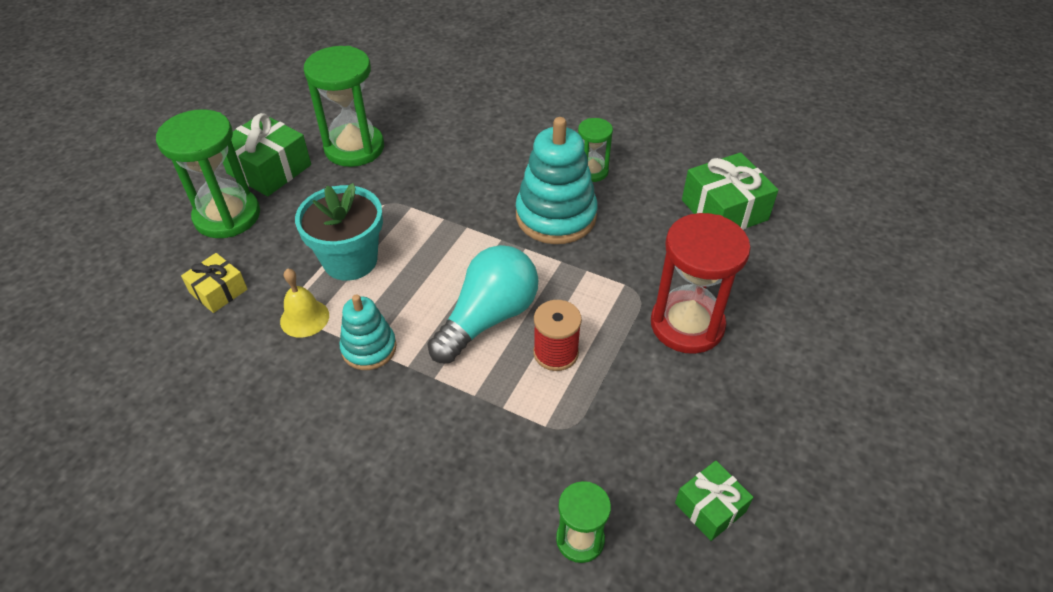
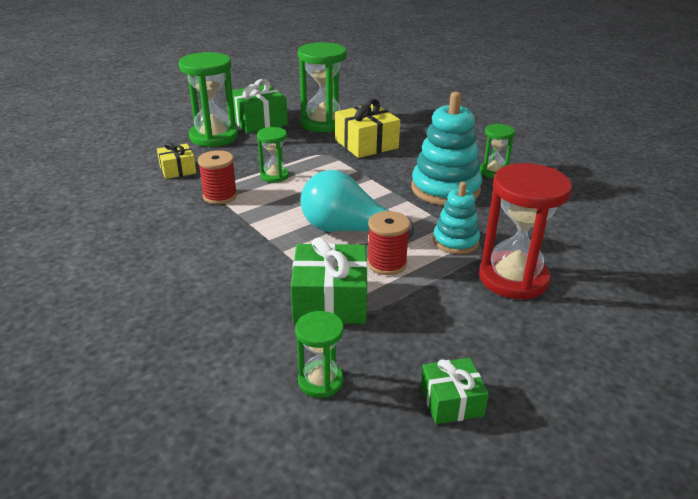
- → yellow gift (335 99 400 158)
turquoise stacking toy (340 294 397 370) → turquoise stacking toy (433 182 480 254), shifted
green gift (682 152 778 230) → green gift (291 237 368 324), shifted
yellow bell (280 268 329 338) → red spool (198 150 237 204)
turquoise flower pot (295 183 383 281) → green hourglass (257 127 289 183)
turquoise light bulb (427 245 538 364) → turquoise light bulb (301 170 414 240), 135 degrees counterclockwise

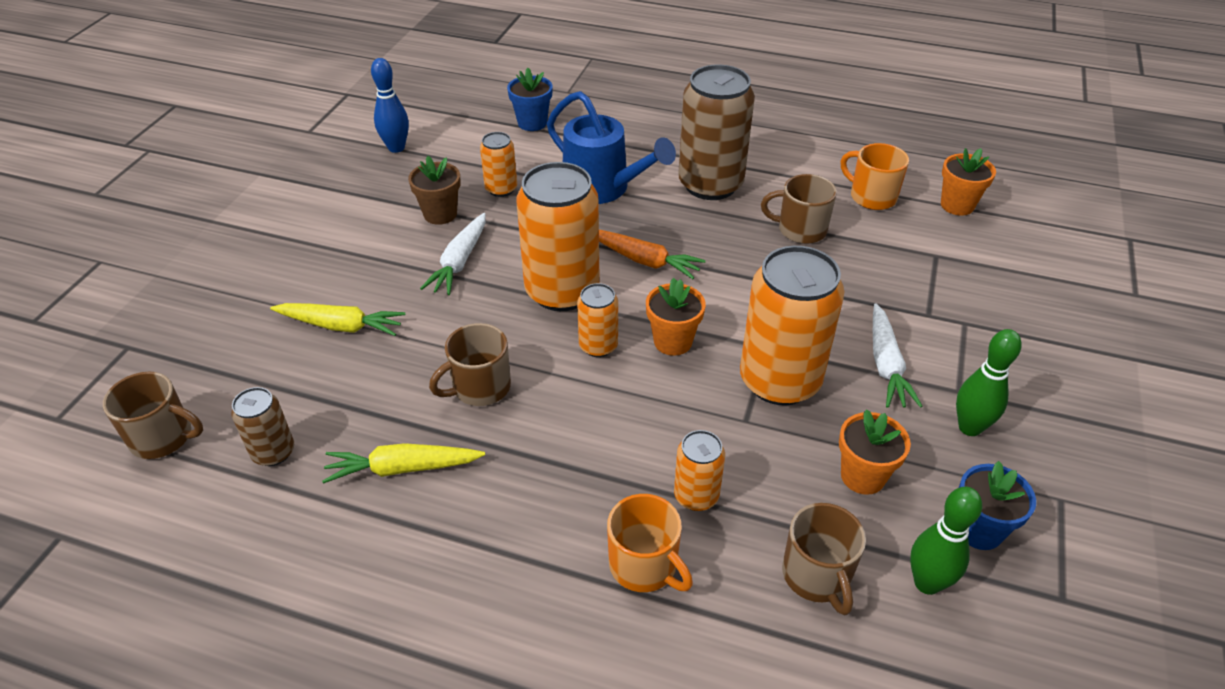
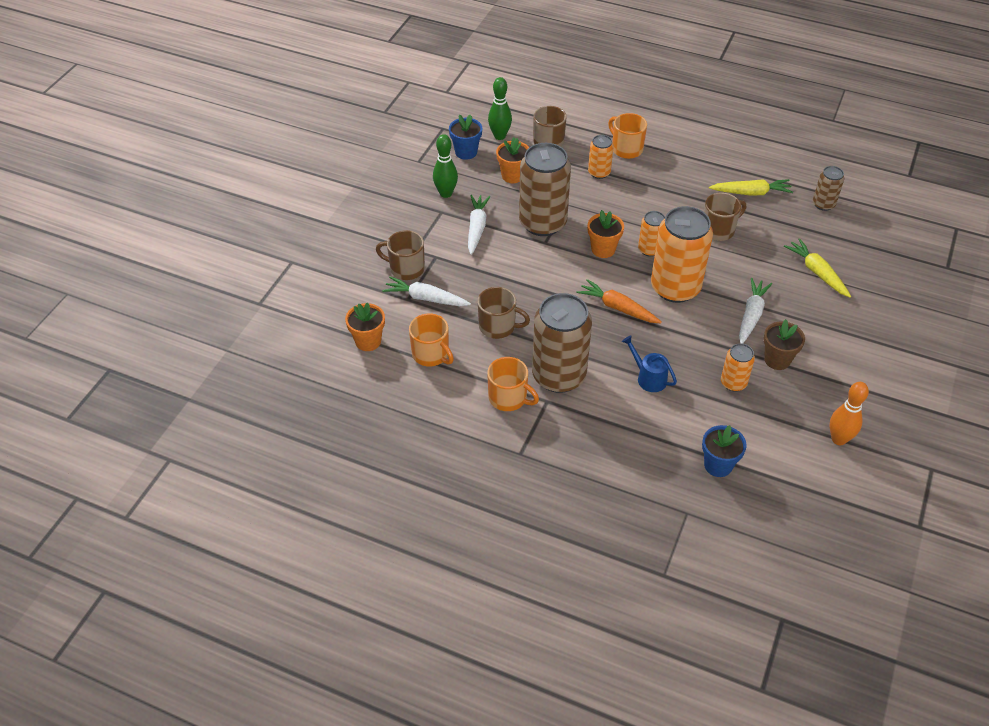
- → white carrot (382 276 471 306)
- → orange mug (487 357 539 411)
brown mug (103 372 203 459) → brown mug (376 230 425 280), shifted
blue bowling pin (371 58 409 153) → orange bowling pin (829 382 869 445)
orange can (740 246 844 405) → brown can (519 143 571 236)
yellow carrot (270 303 405 336) → yellow carrot (784 238 851 298), 45 degrees clockwise
blue watering can (547 91 676 204) → blue watering can (622 335 677 392), x0.54

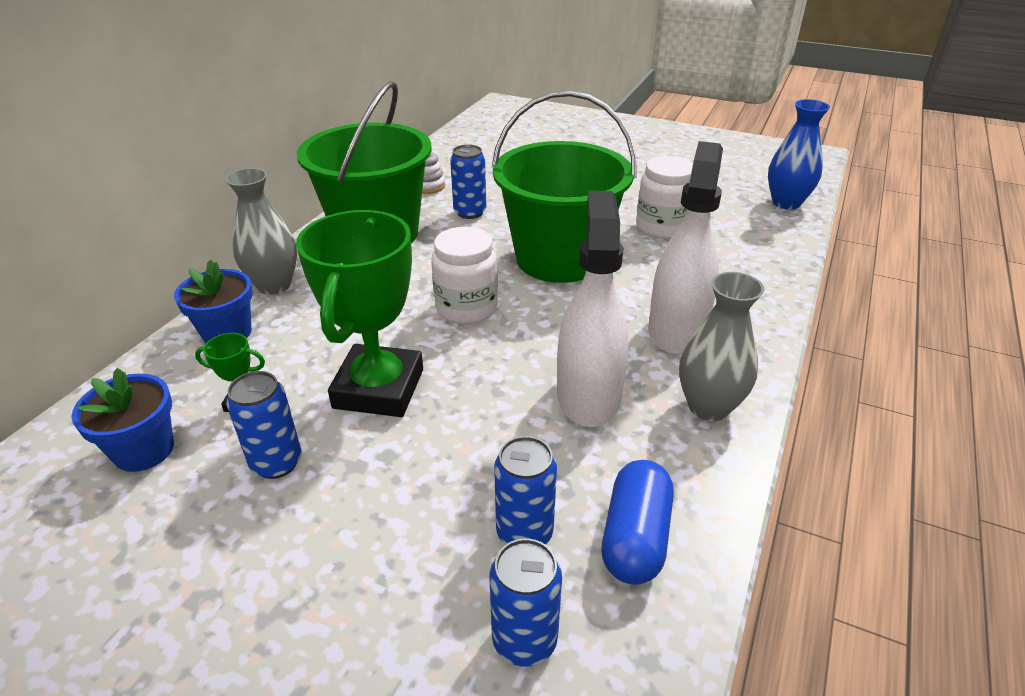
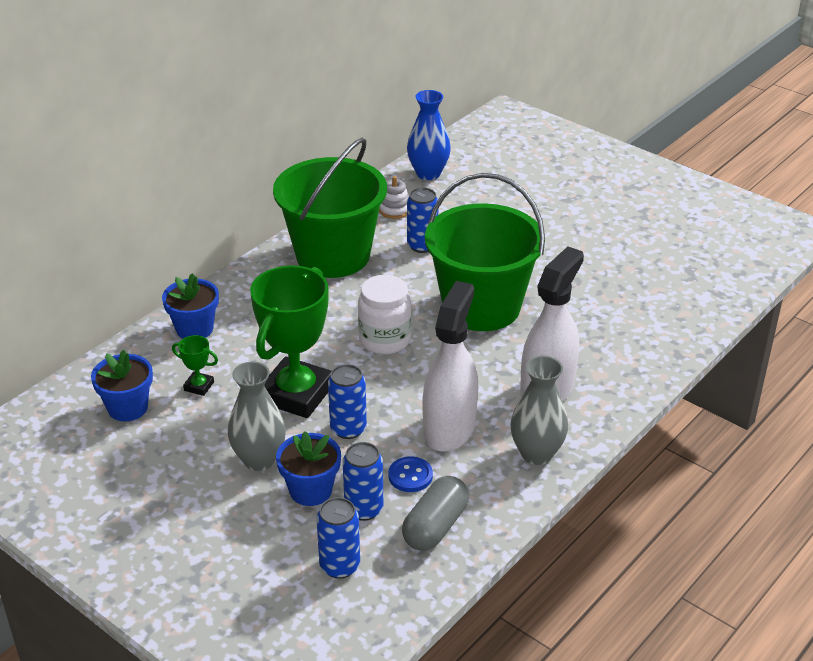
white jar (636 156 693 239) → -
- → blue flower pot (276 431 341 506)
- → blue button (389 457 433 492)
grey vase (225 168 297 295) → grey vase (228 361 286 471), shifted
blue can (226 371 302 479) → blue can (328 364 367 439), shifted
blue vase (768 99 830 210) → blue vase (407 90 451 180), shifted
blue capsule (602 460 674 585) → grey capsule (402 476 469 551)

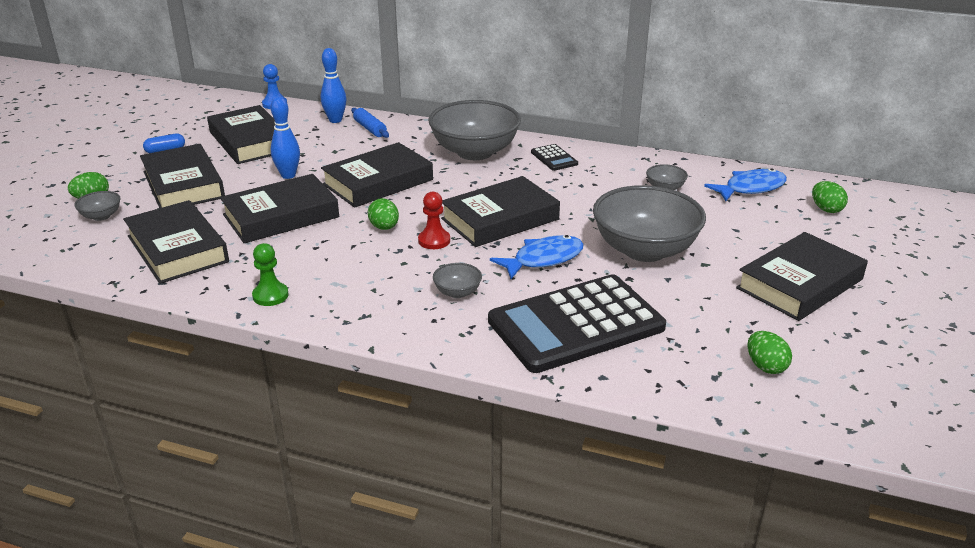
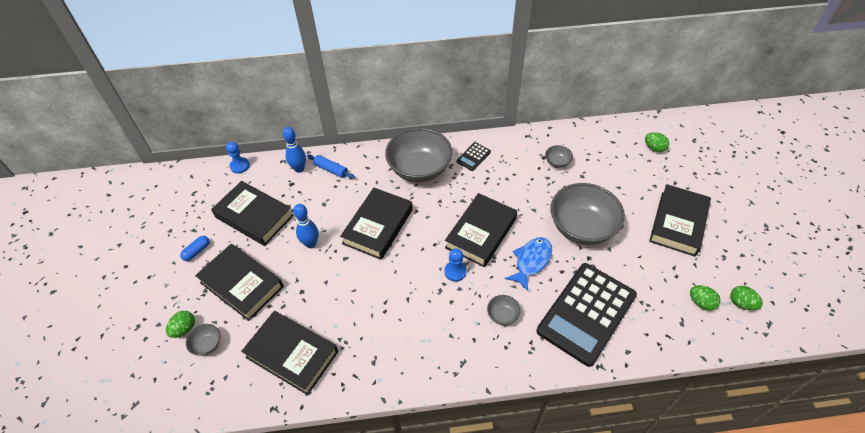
black book (220 174 339 243) → -
green pawn (252 243 289 306) → -
blue fish (704 168 787 201) → -
green egg (368 198 399 230) → green egg (730 286 763 310), shifted
red pawn (418 192 450 249) → blue pawn (444 248 467 282)
black calculator (531 144 578 171) → black calculator (456 142 491 171), 90 degrees clockwise

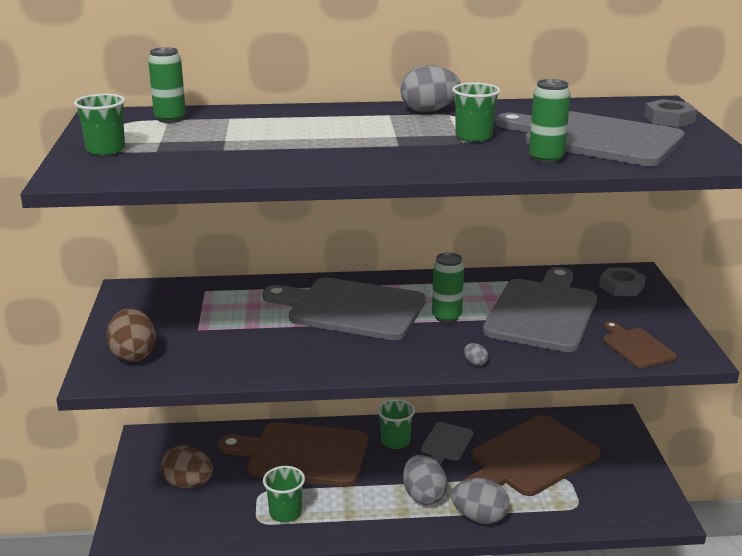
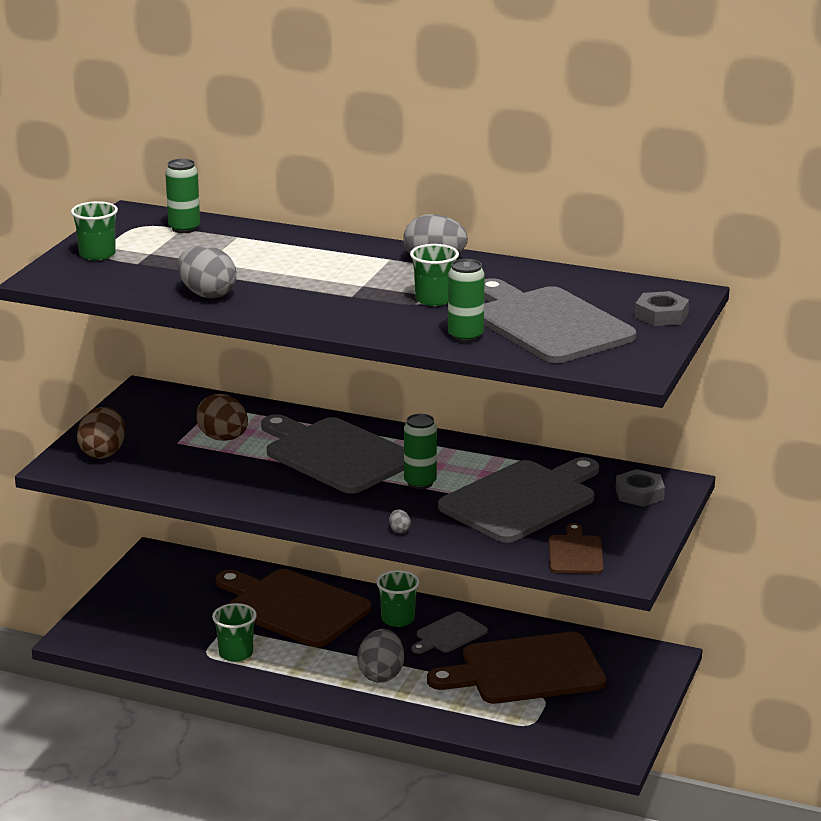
brown egg (161 445 213 488) → brown egg (196 394 248 441), shifted
grey egg (451 478 509 524) → grey egg (178 246 236 298), shifted

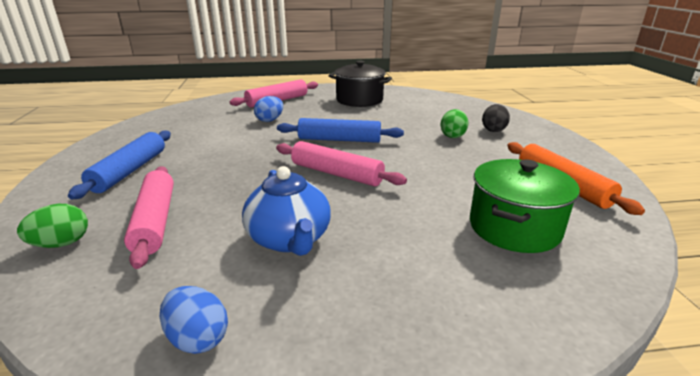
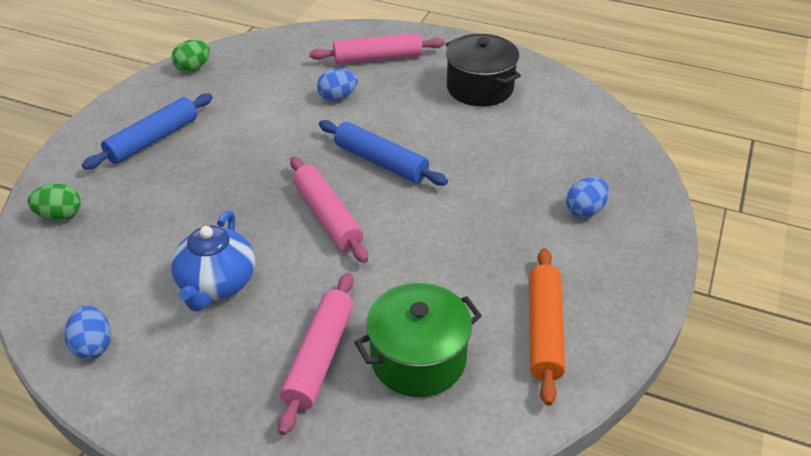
pink rolling pin (124 166 174 269) → pink rolling pin (278 273 354 435), shifted
green egg (440 109 469 138) → green egg (172 40 210 72), shifted
black egg (482 104 510 132) → blue egg (566 177 609 217)

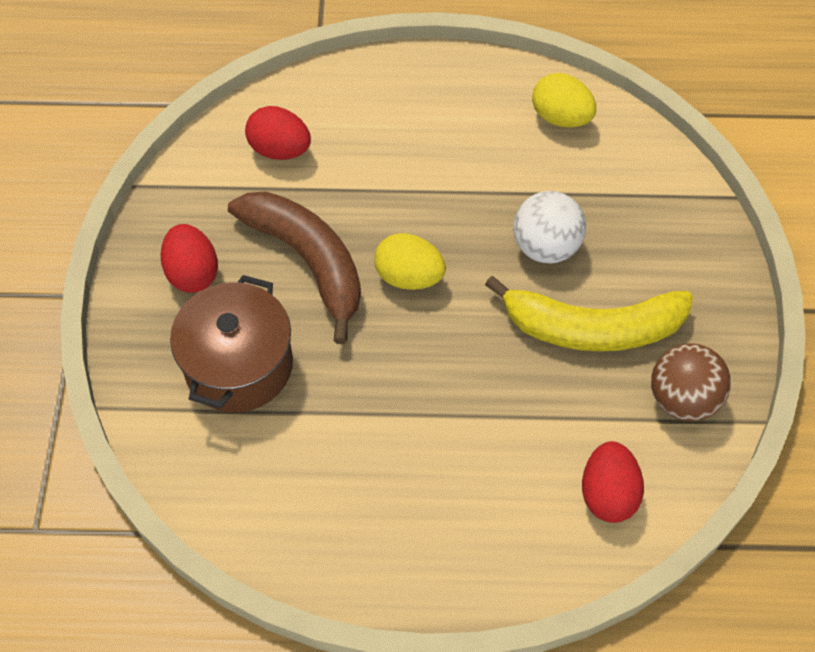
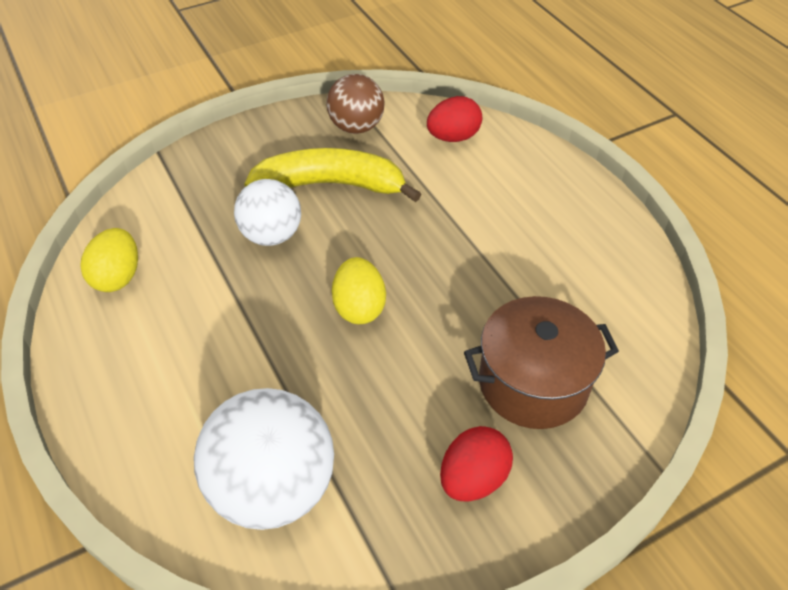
brown banana (228 192 361 344) → -
red egg (245 106 311 160) → white ball (194 388 334 530)
yellow banana (485 276 693 352) → yellow banana (244 148 421 202), 60 degrees counterclockwise

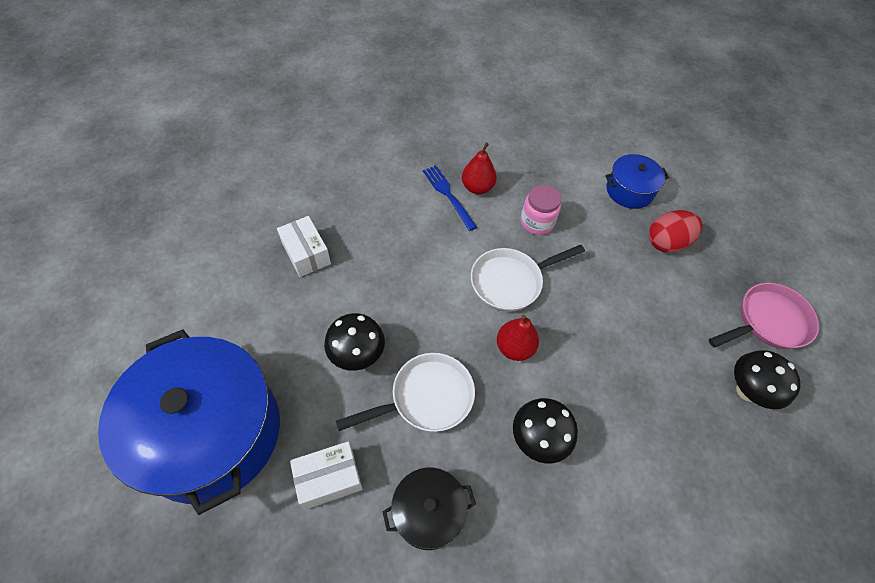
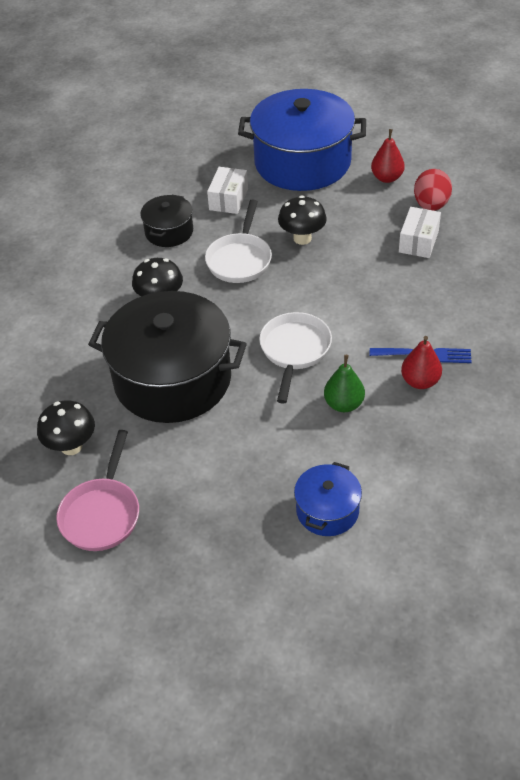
- → black pot (88 291 247 423)
red pear (497 314 539 361) → red pear (371 129 405 183), shifted
red egg (649 210 702 253) → red egg (414 169 452 211), shifted
pink jar (520 185 561 235) → green pear (324 355 365 412)
white box (277 216 331 277) → white box (399 207 441 258), 75 degrees counterclockwise

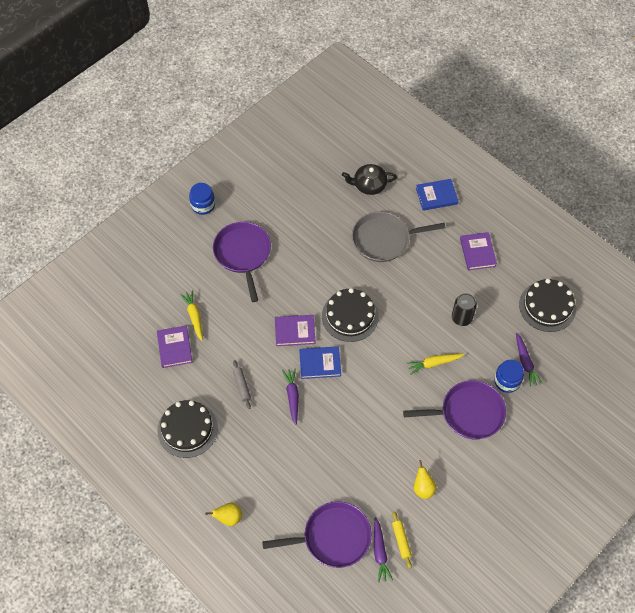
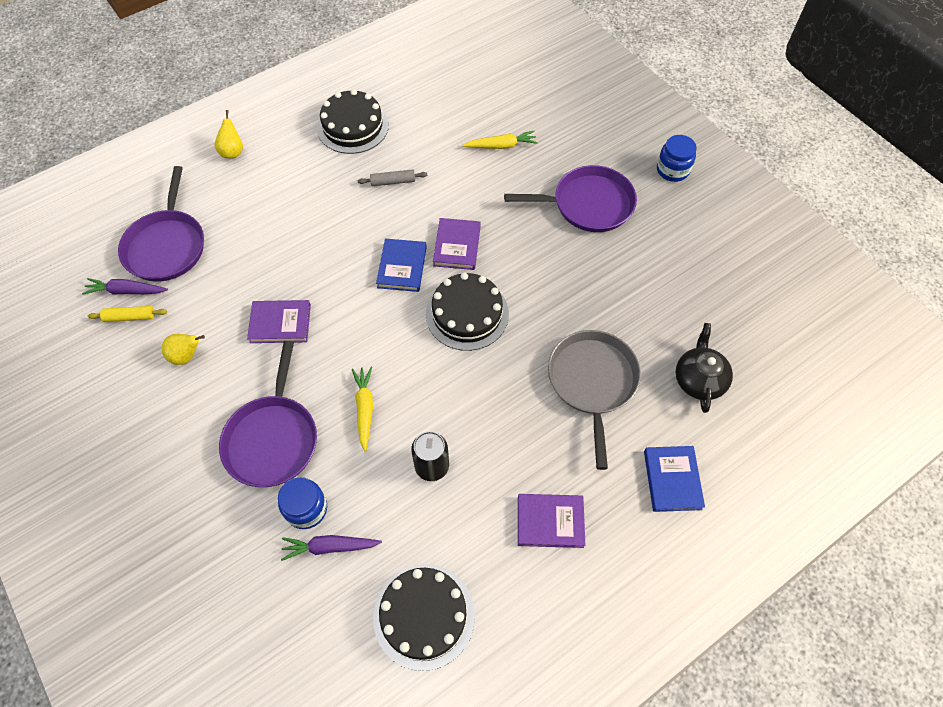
purple carrot (282 368 299 425) → -
purple book (157 326 193 368) → purple book (247 300 311 343), shifted

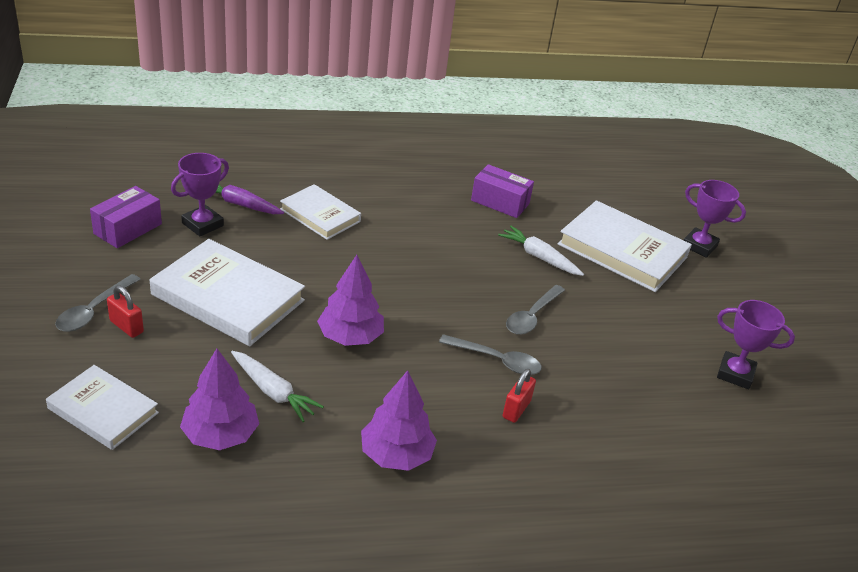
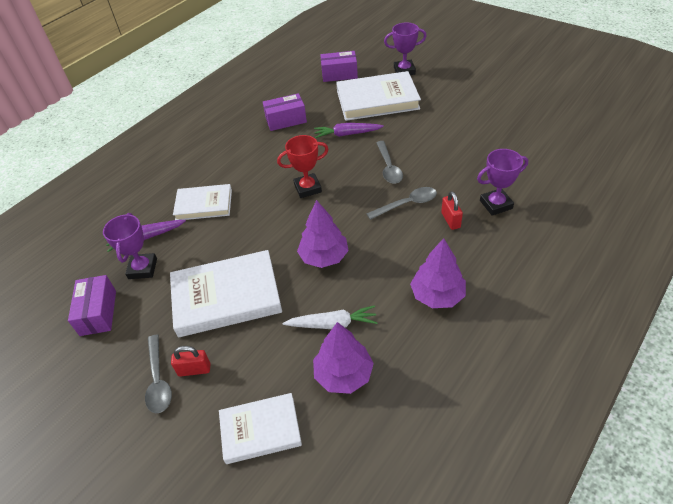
- → red trophy (277 135 329 198)
- → purple box (320 51 358 82)
purple trophy (717 300 795 389) → purple trophy (477 149 528 216), shifted
white carrot (498 226 584 276) → purple carrot (314 123 384 138)

